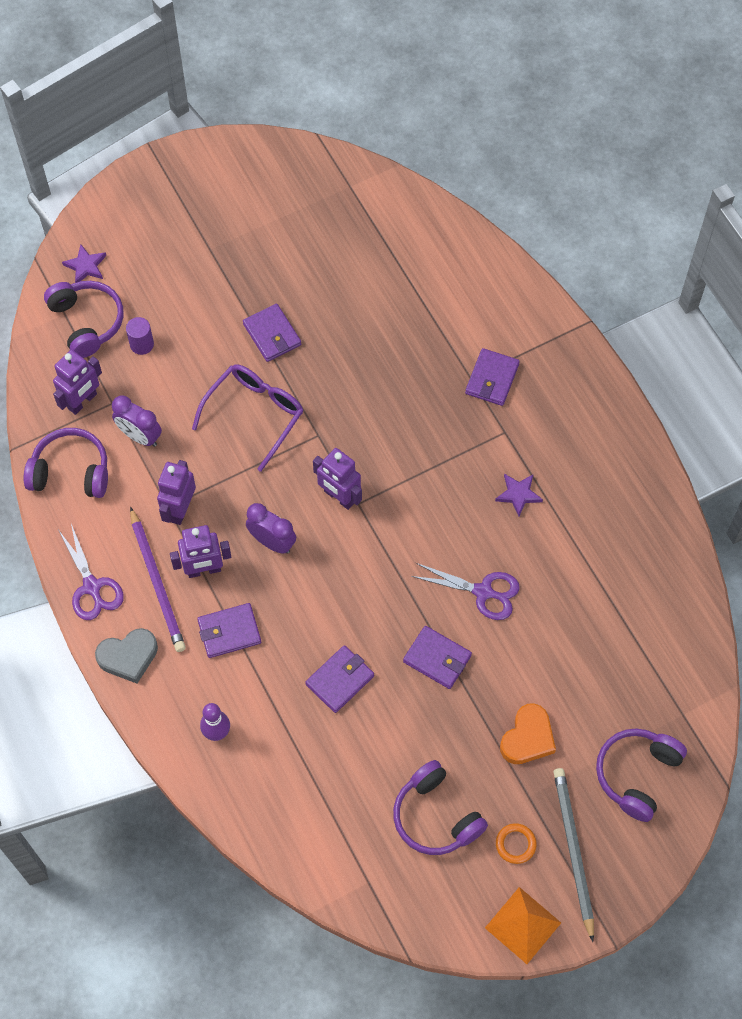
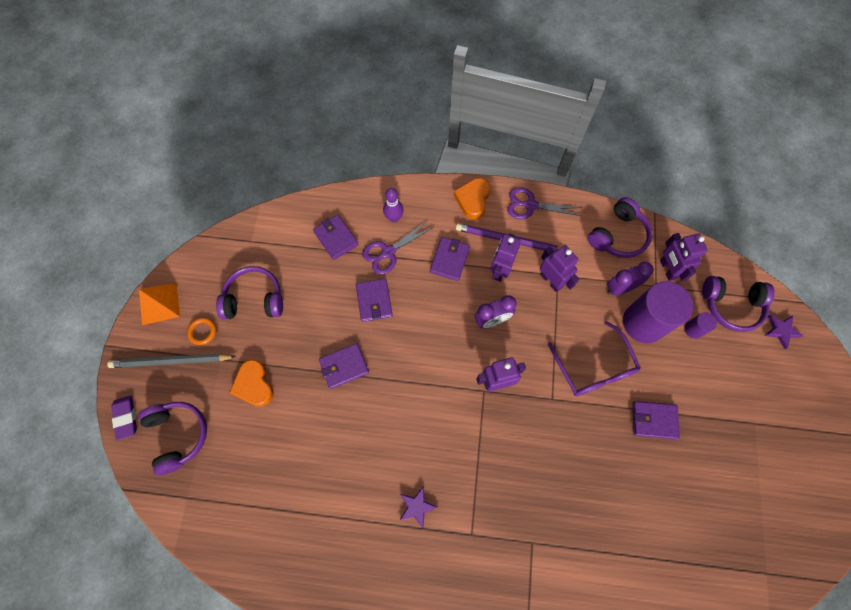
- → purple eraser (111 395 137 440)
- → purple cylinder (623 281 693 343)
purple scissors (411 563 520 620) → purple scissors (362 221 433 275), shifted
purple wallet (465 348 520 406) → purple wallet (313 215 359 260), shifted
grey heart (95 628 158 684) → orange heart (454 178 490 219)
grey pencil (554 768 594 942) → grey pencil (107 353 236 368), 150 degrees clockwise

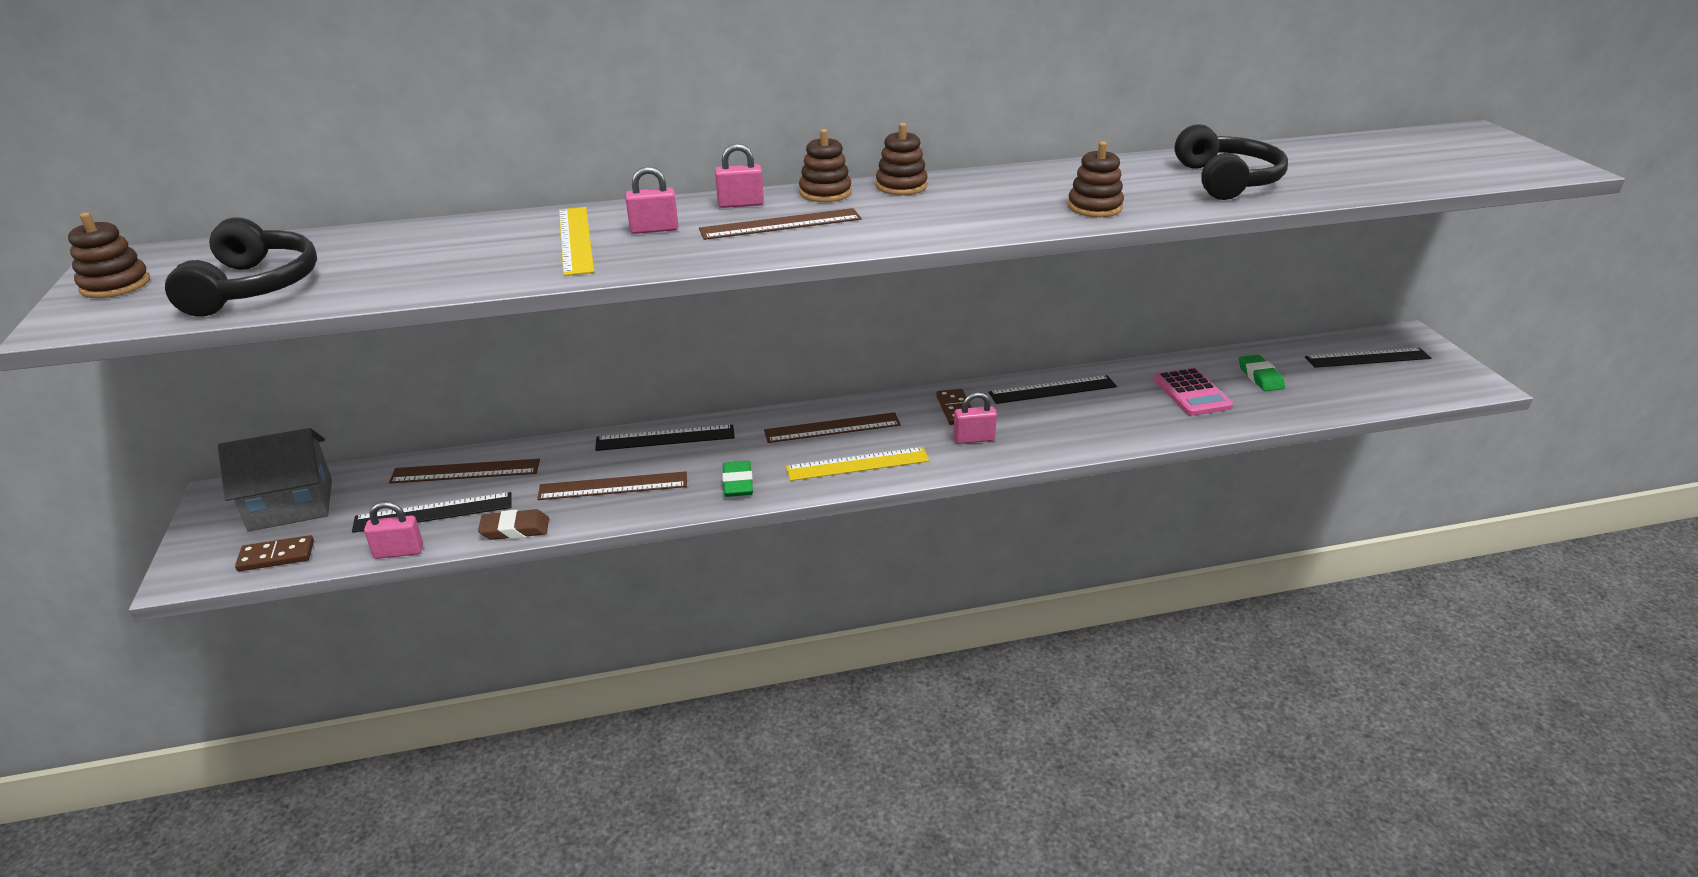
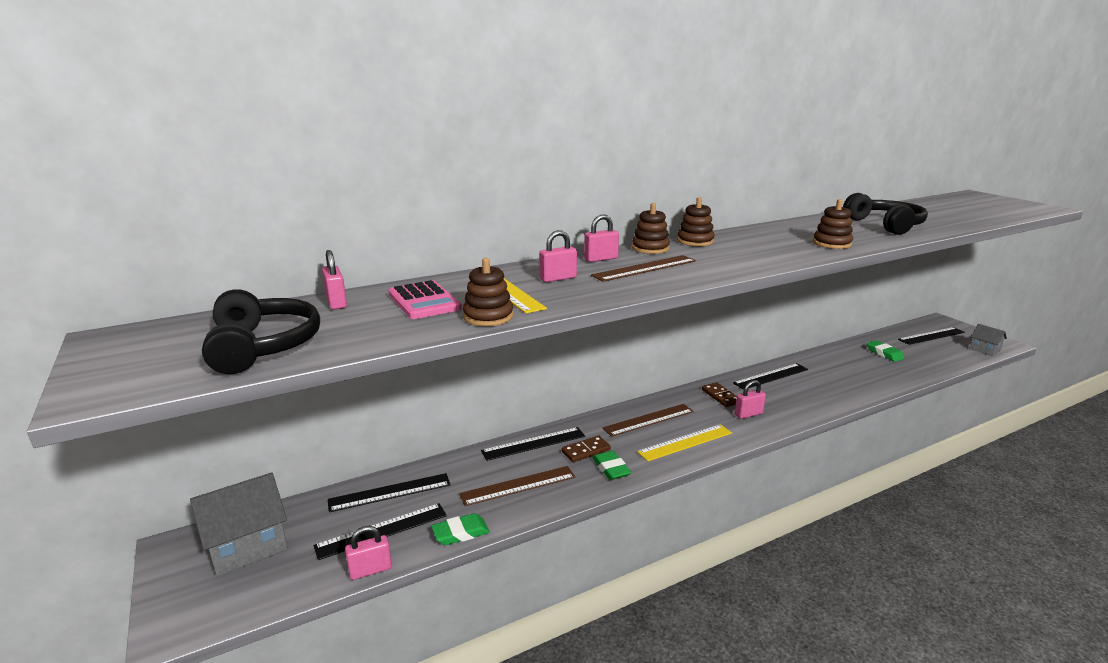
- → pink padlock (322 250 347 309)
- → grey house (969 324 1007 356)
brown stacking toy (68 213 150 298) → brown stacking toy (463 258 513 326), shifted
brown domino (235 535 314 571) → brown domino (562 436 611 462), shifted
pink calculator (1154 368 1233 416) → pink calculator (388 280 461 319), shifted
brown ruler (389 459 540 483) → black ruler (328 473 451 512)
brown eraser (478 509 549 540) → green eraser (431 513 490 545)

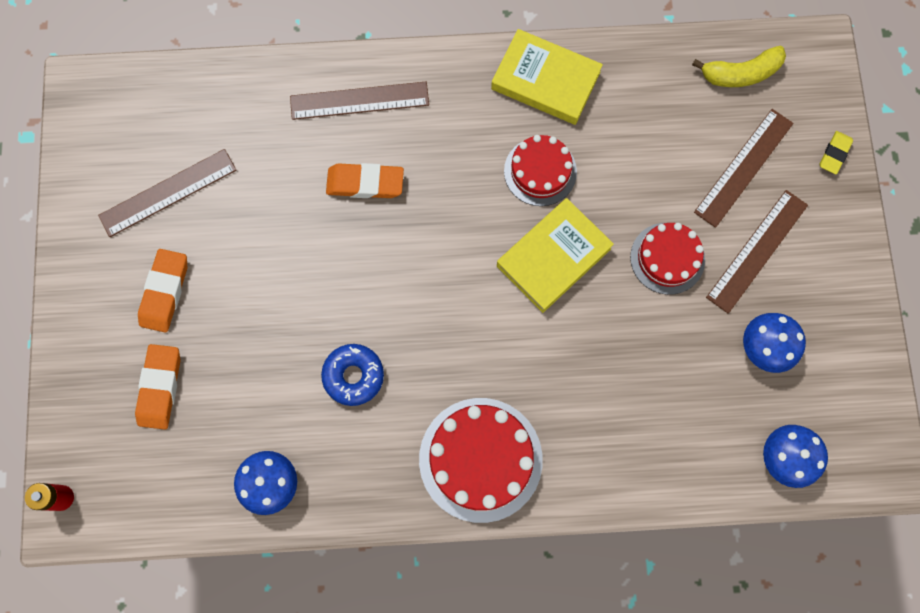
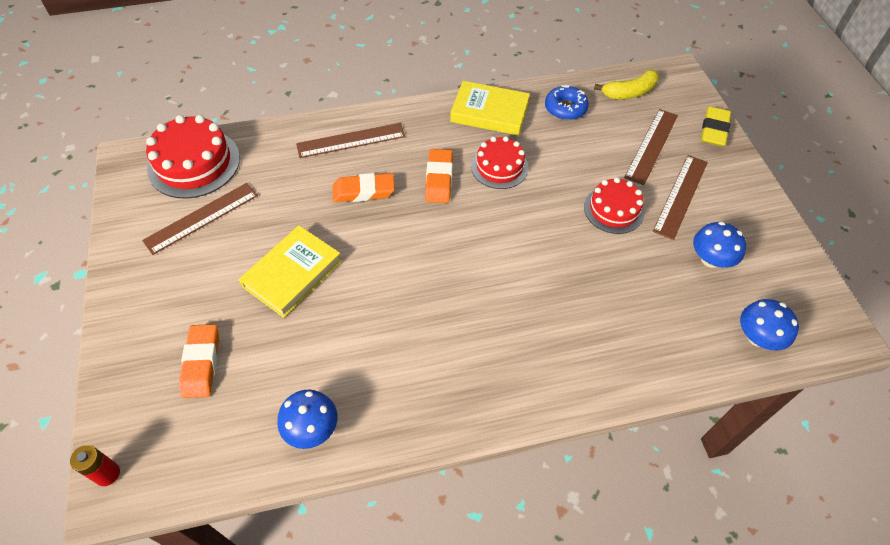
orange eraser (138 249 187 333) → orange eraser (425 149 453 203), shifted
blue donut (321 344 384 406) → blue donut (545 85 589 120), shifted
red cake (419 398 543 523) → red cake (146 115 240 199), shifted
yellow book (497 198 614 313) → yellow book (239 226 342 318), shifted
yellow eraser (820 131 853 175) → yellow eraser (701 106 731 147), x1.59

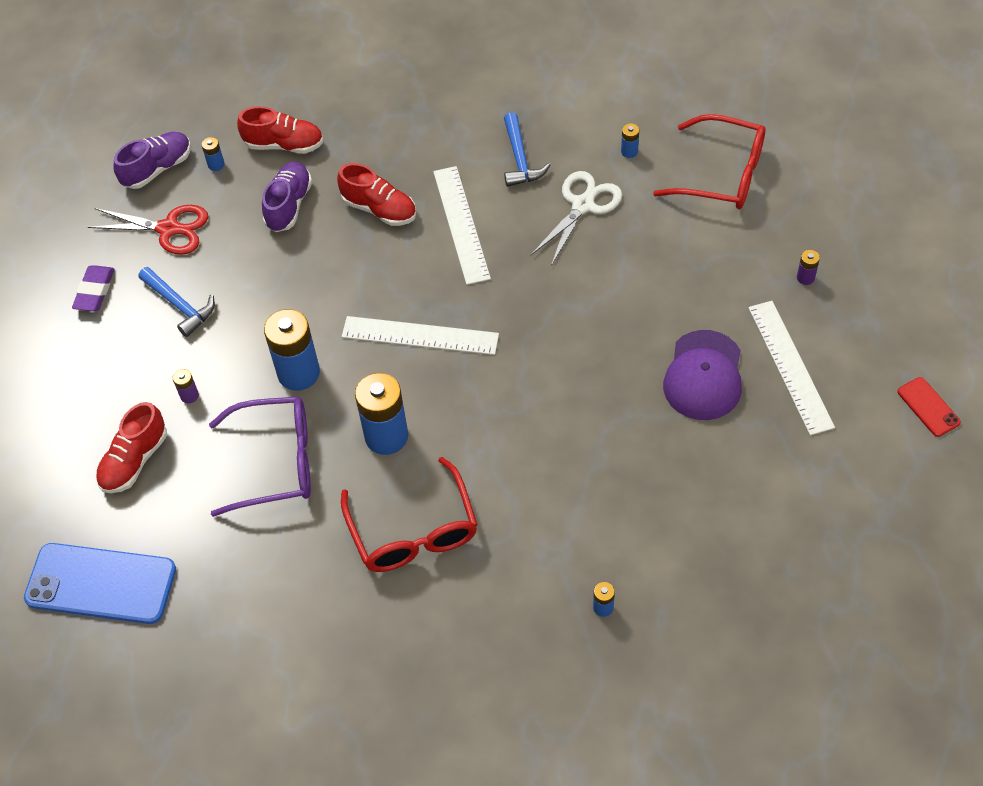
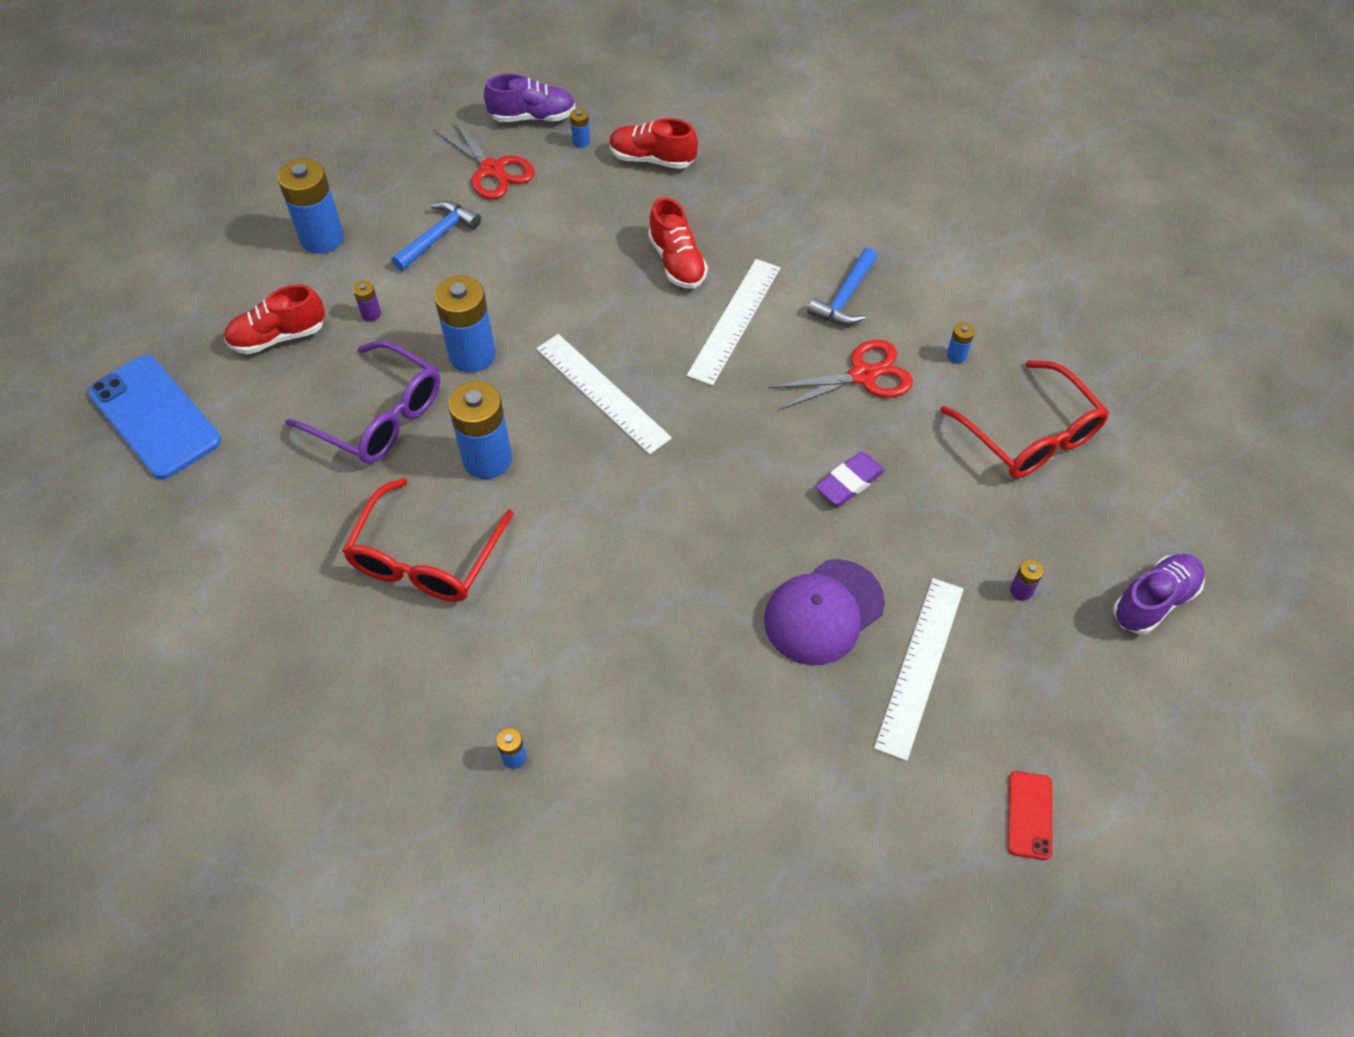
- → blue battery (278 158 344 254)
purple eraser (72 265 115 311) → purple eraser (815 452 885 506), shifted
purple shoe (262 162 312 232) → purple shoe (1113 554 1205 634), shifted
white scissors (531 171 622 266) → red scissors (769 340 913 410)
blue hammer (138 267 215 337) → blue hammer (392 201 481 271), 135 degrees counterclockwise
red shoe (237 106 323 154) → red shoe (609 118 698 169), 150 degrees clockwise

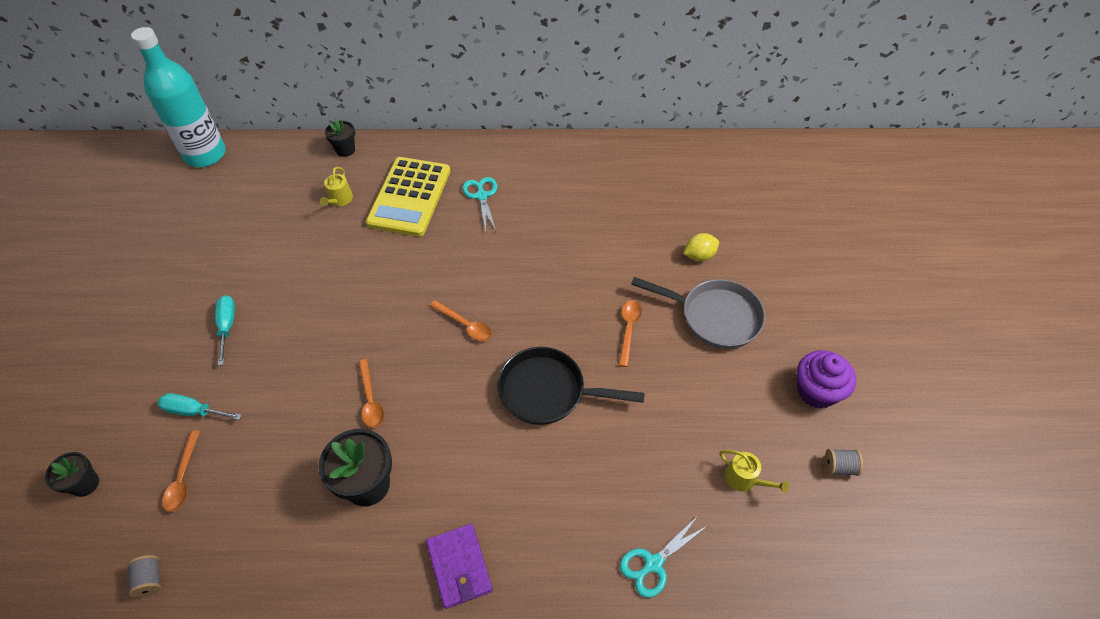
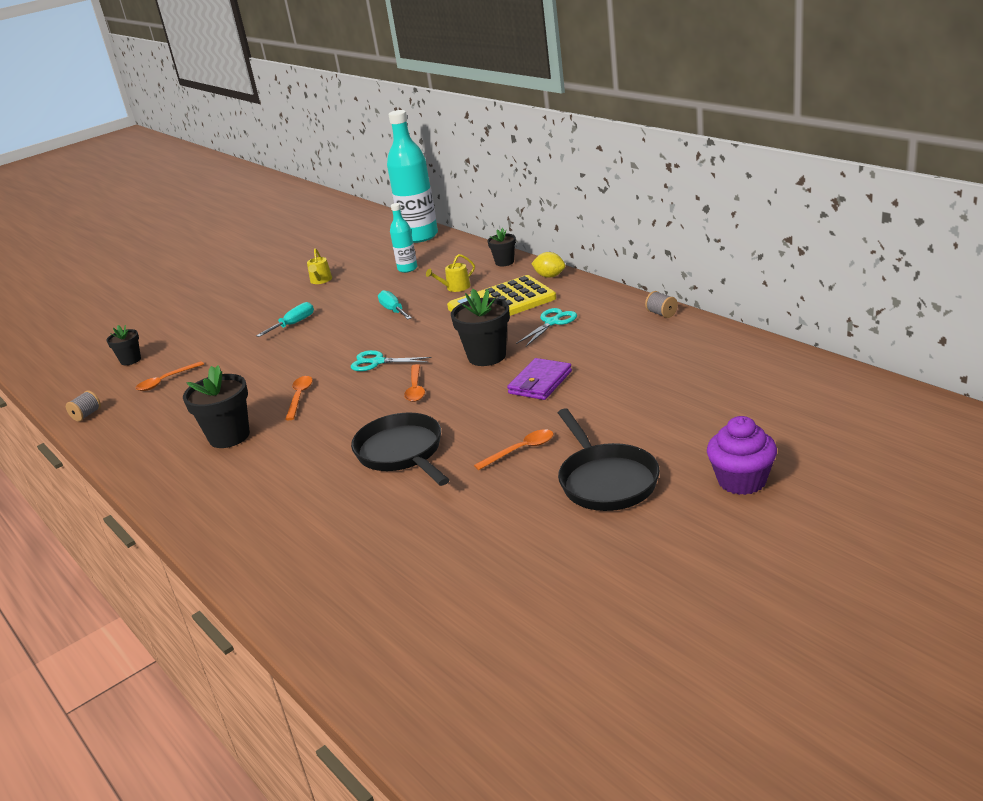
- → turquoise bottle (390 203 417 273)
- → black flower pot (451 289 510 366)
turquoise screwdriver (158 393 242 420) → turquoise screwdriver (378 290 412 320), shifted
purple wallet (426 524 493 609) → purple wallet (507 358 572 400), shifted
turquoise scissors (620 516 707 598) → turquoise scissors (351 350 432 371), shifted
yellow lemon (684 233 719 261) → yellow lemon (531 252 565 278), shifted
yellow watering can (720 450 789 493) → yellow watering can (307 248 332 284), shifted
purple cupcake (797 350 856 409) → purple cupcake (707 416 777 495), shifted
grey spool (824 449 863 476) → grey spool (645 291 678 318), shifted
grey pan (631 277 766 349) → black pan (558 408 660 511)
orange spoon (358 359 384 428) → orange spoon (285 376 313 420), 150 degrees clockwise

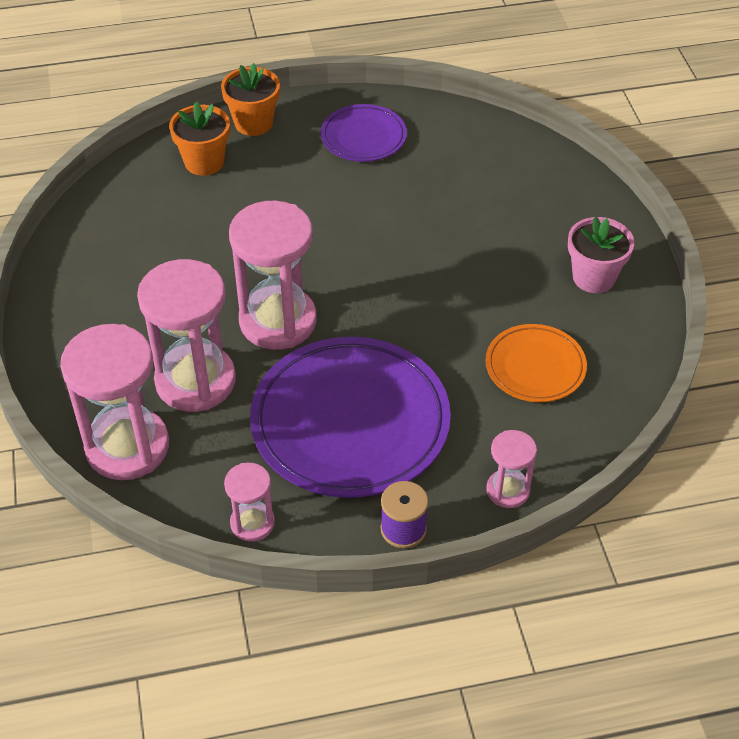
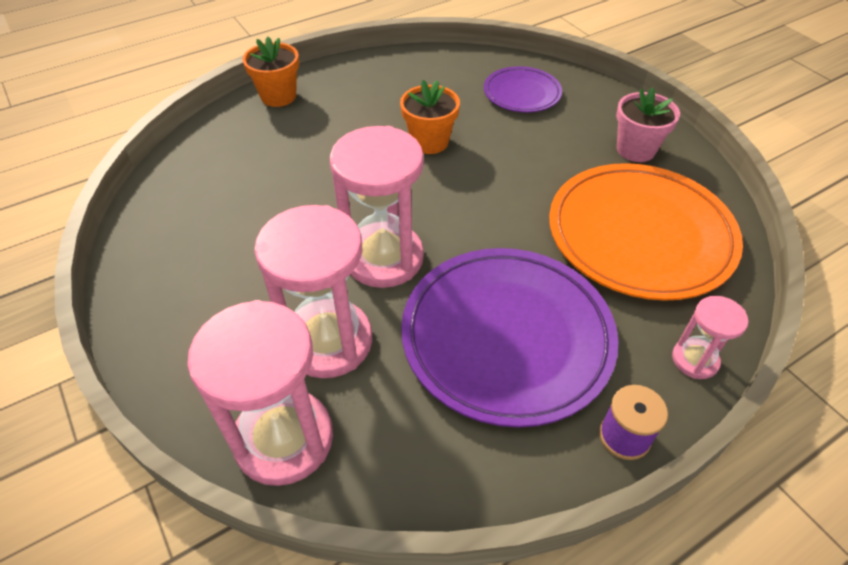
pink hourglass (224 463 275 542) → -
orange flower pot (169 101 230 176) → orange flower pot (400 80 460 154), shifted
purple plate (321 104 407 162) → purple plate (484 66 562 113), shifted
orange plate (485 324 587 402) → orange plate (549 163 743 301), x1.91

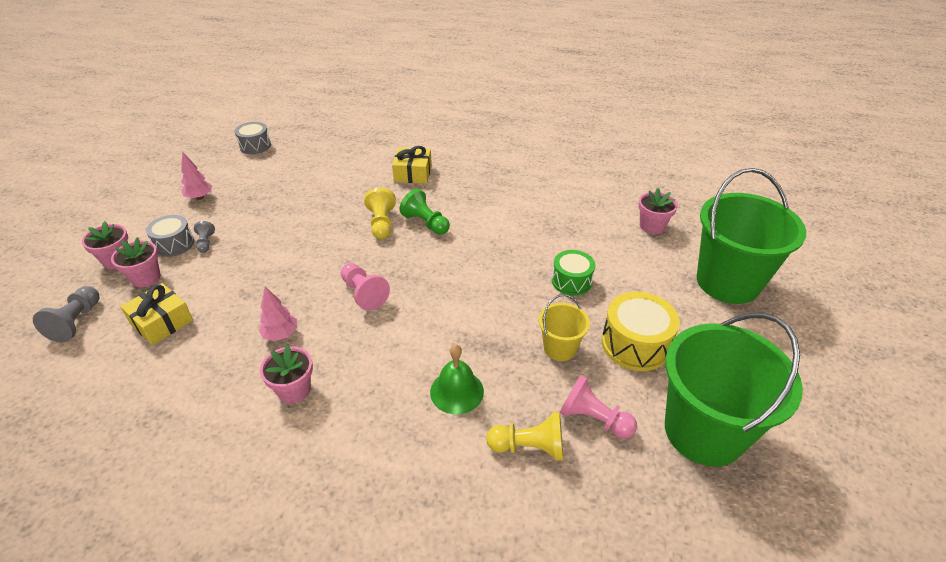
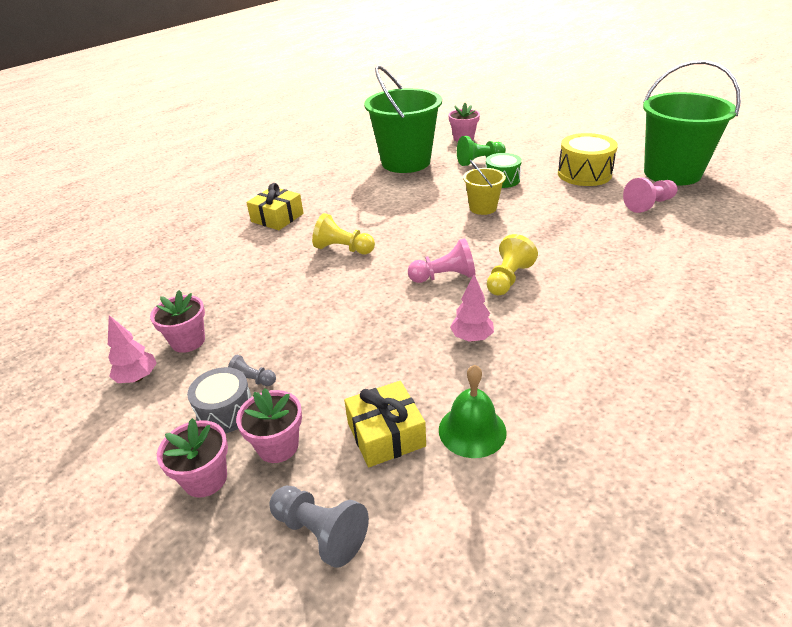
grey drum (235 122 271 154) → -
pink flower pot (260 345 313 403) → pink flower pot (150 290 205 353), shifted
green pawn (399 189 450 235) → green pawn (457 136 506 166), shifted
green bell (430 344 484 414) → green bell (439 365 507 458), shifted
yellow pawn (486 412 563 460) → yellow pawn (487 234 538 296), shifted
yellow bucket (539 294 590 361) → yellow bucket (463 160 506 215), shifted
green bucket (697 168 806 304) → green bucket (364 65 442 173), shifted

